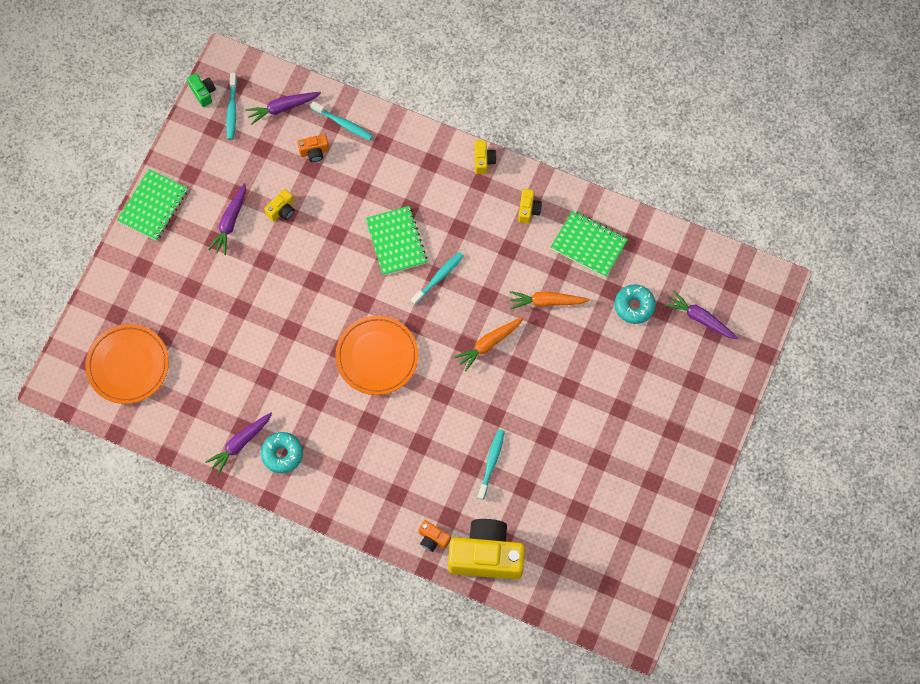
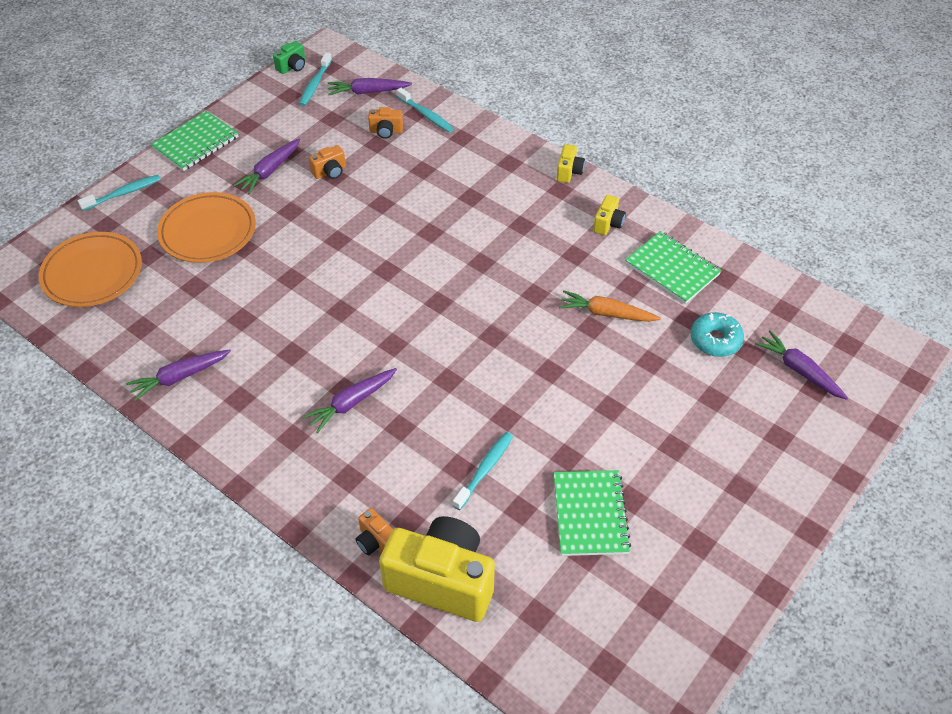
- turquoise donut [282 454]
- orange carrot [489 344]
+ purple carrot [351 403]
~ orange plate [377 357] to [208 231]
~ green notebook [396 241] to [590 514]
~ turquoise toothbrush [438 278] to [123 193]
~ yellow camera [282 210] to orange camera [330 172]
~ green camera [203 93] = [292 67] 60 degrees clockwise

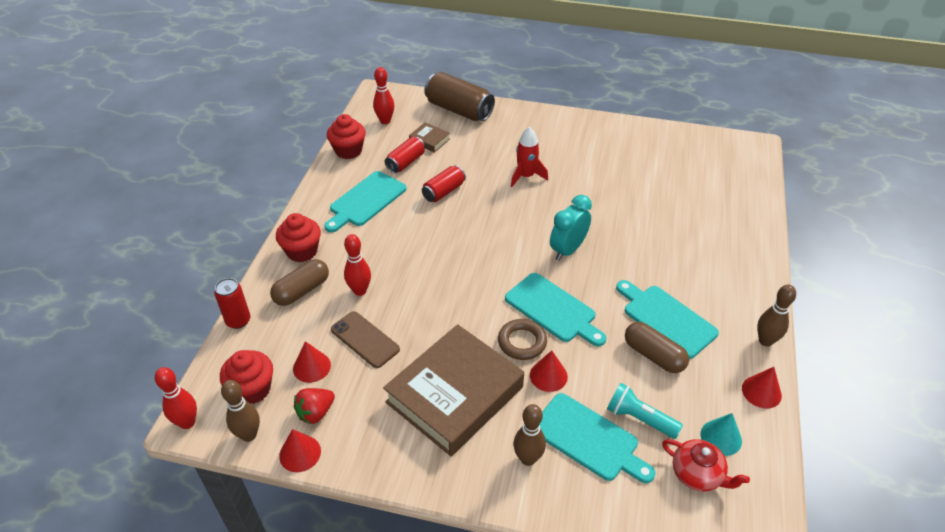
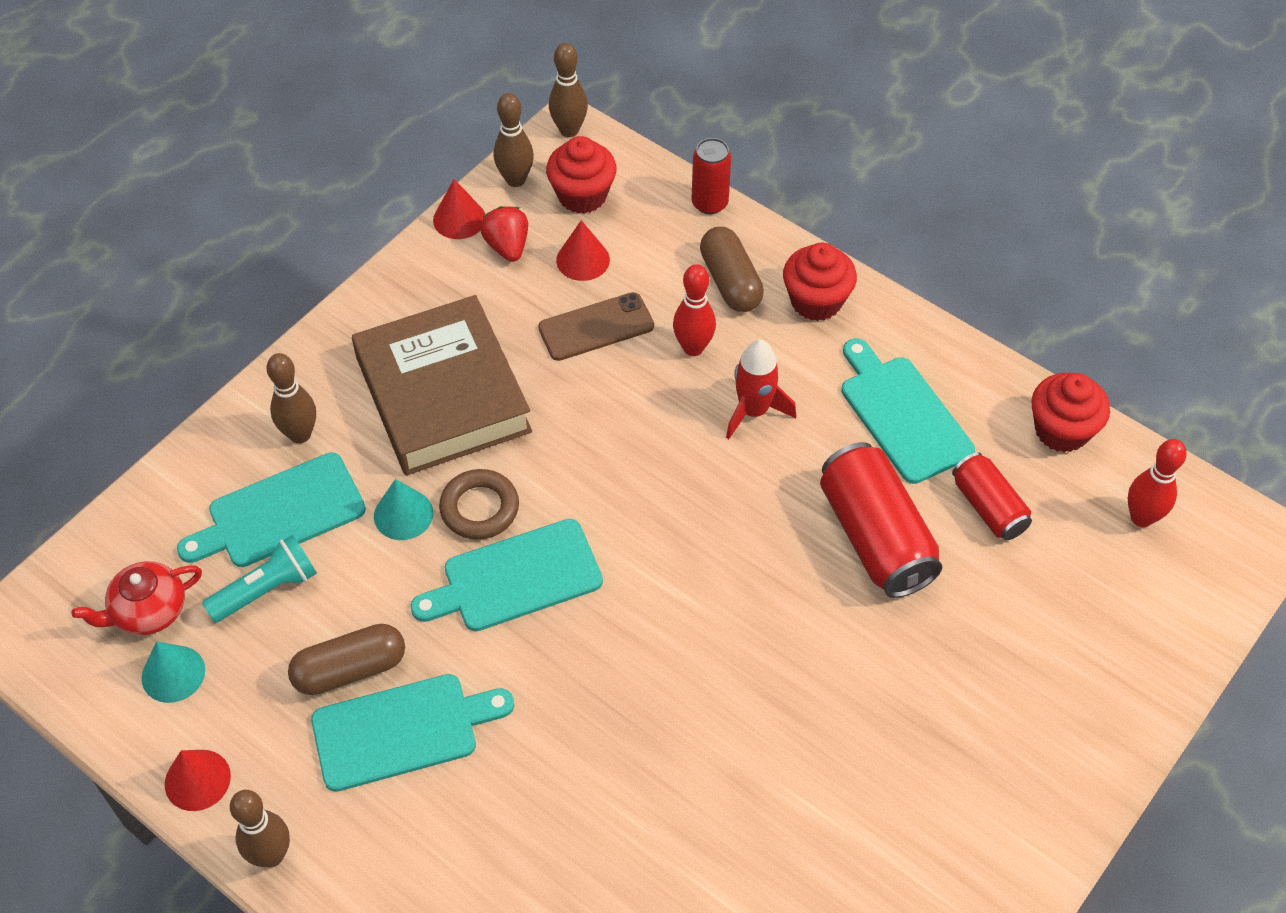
- brown book [429 140]
- brown can [459 110]
- turquoise clock [568 250]
~ red rocket [526 176] to [753 411]
~ red bowling pin [187 422] to brown bowling pin [569 130]
~ red cone [548 375] to turquoise cone [403 514]
~ red can [444 192] = [875 537] x1.69

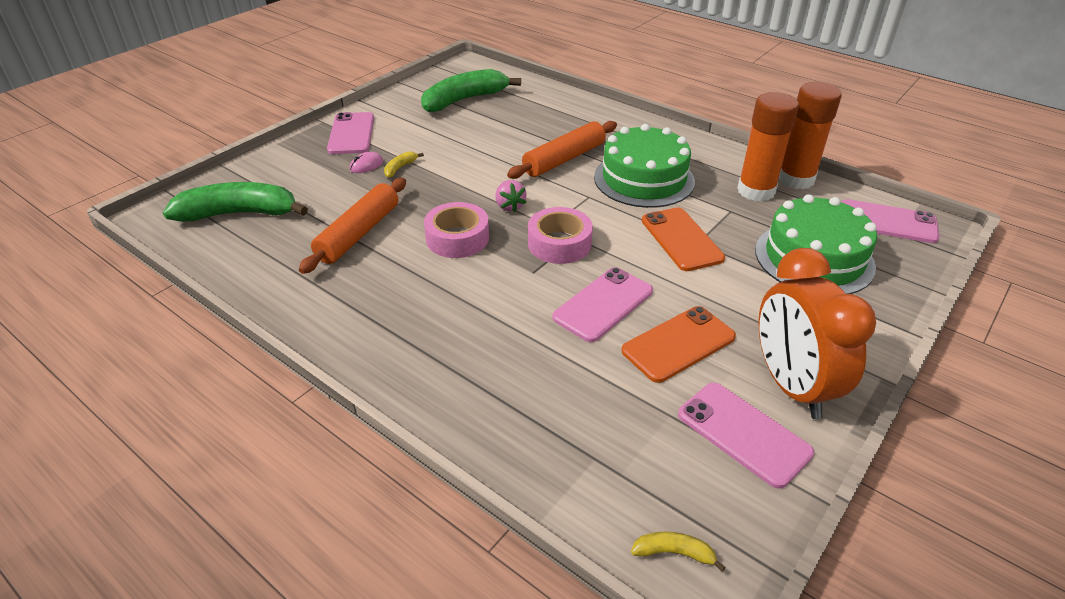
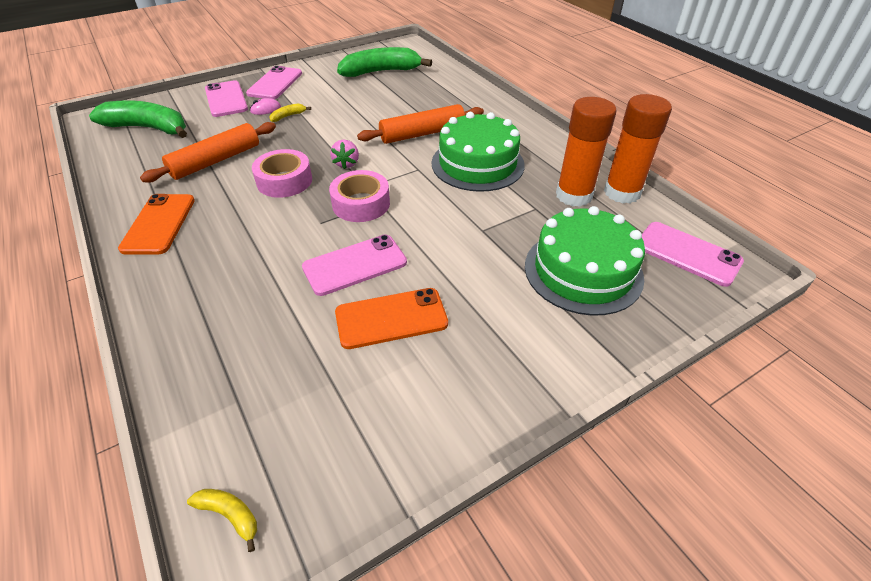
- orange clock [791 386]
~ orange phone [681 239] to [159 224]
~ pink phone [743 433] to [226 99]

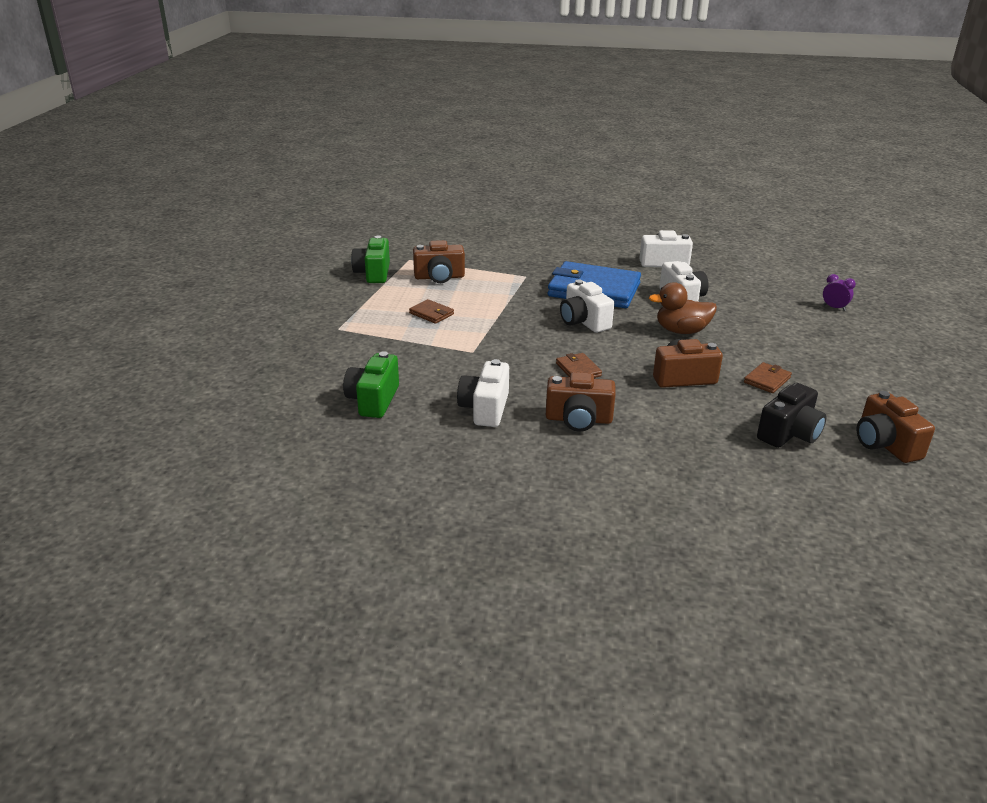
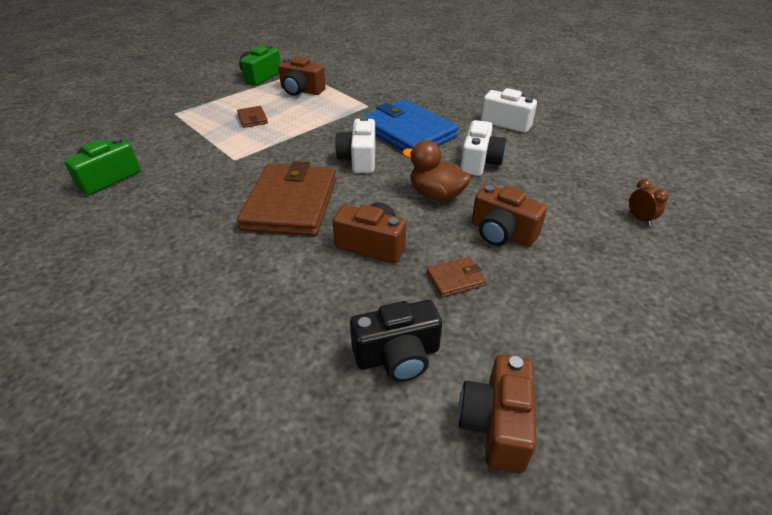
- white camera [485 409]
~ brown camera [578 419] to [502 233]
~ purple clock [834 308] to brown clock [639 219]
~ brown wallet [578 369] = [291 203] x2.37

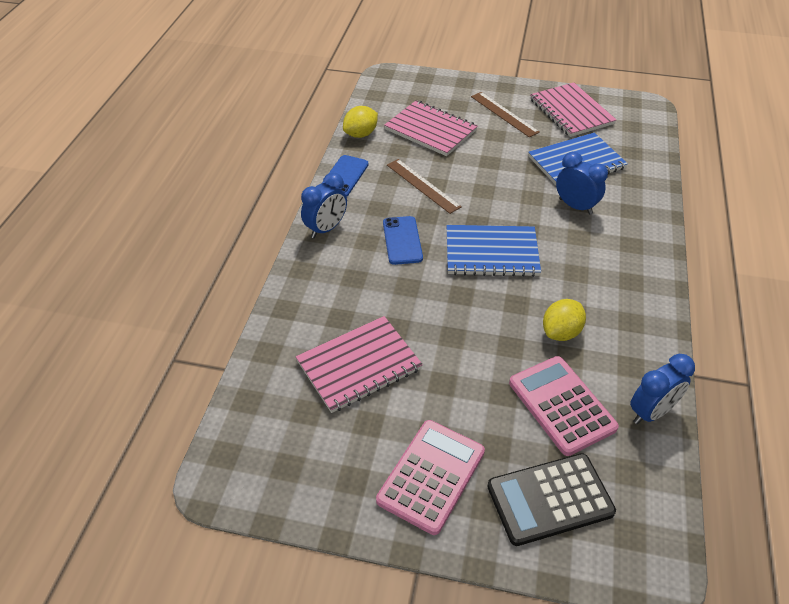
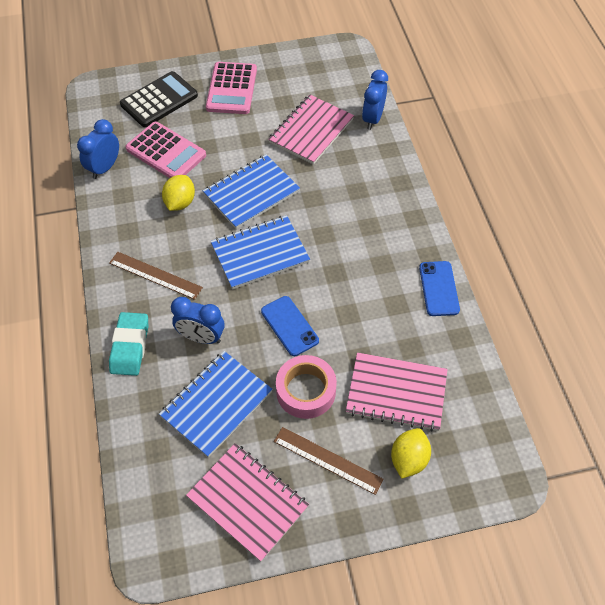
+ turquoise eraser [130 346]
+ blue notebook [251 193]
+ pink tape [306 391]
~ blue clock [326 229] to [372 119]
~ yellow lemon [361 134] to [408 459]
~ blue phone [402 240] to [289 326]
~ brown ruler [423 185] to [155 275]

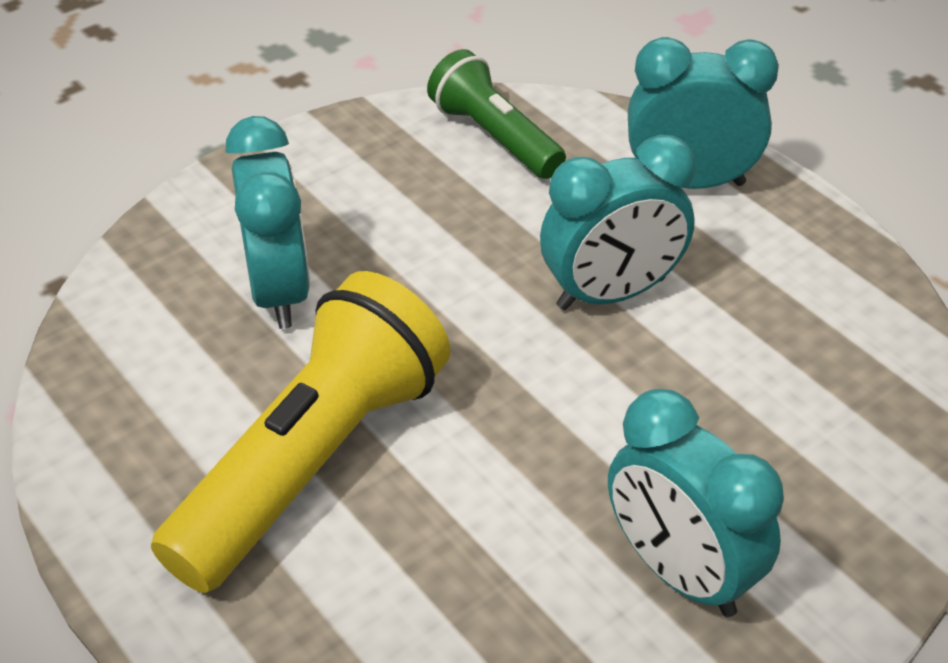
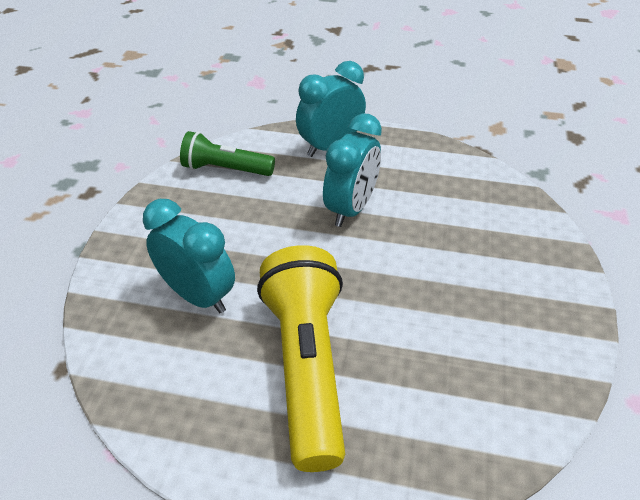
- turquoise clock [680 572]

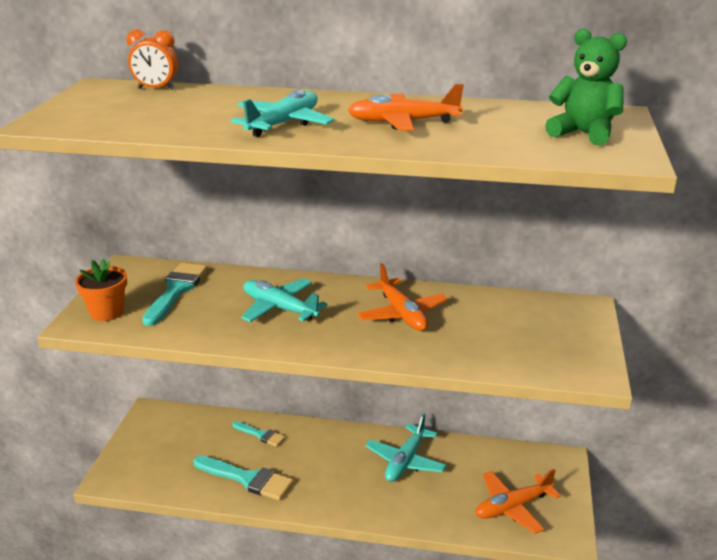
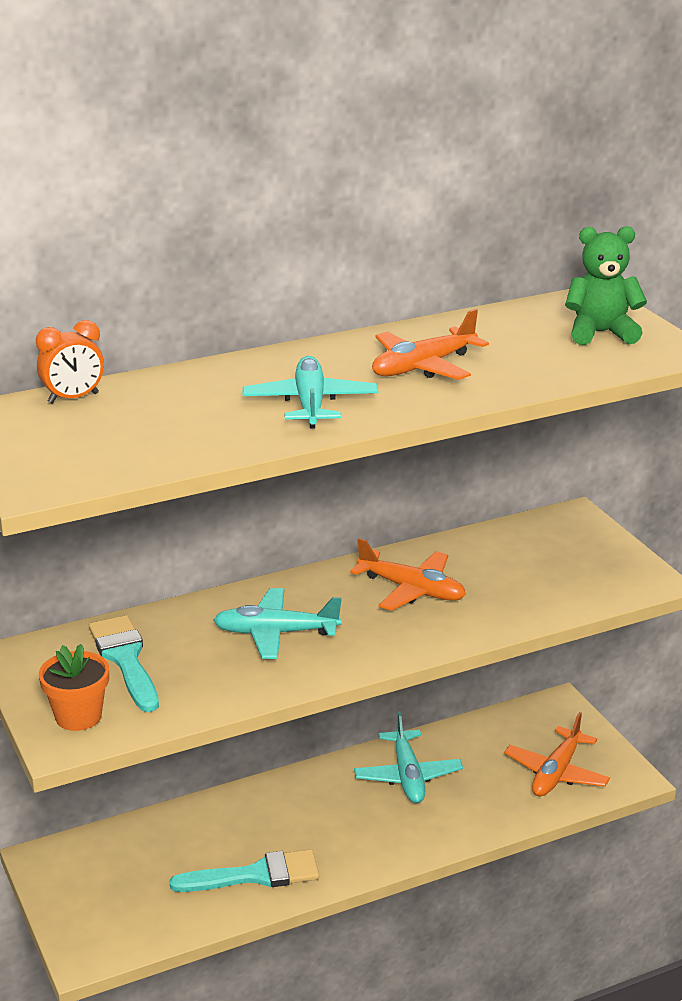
- turquoise brush [261 435]

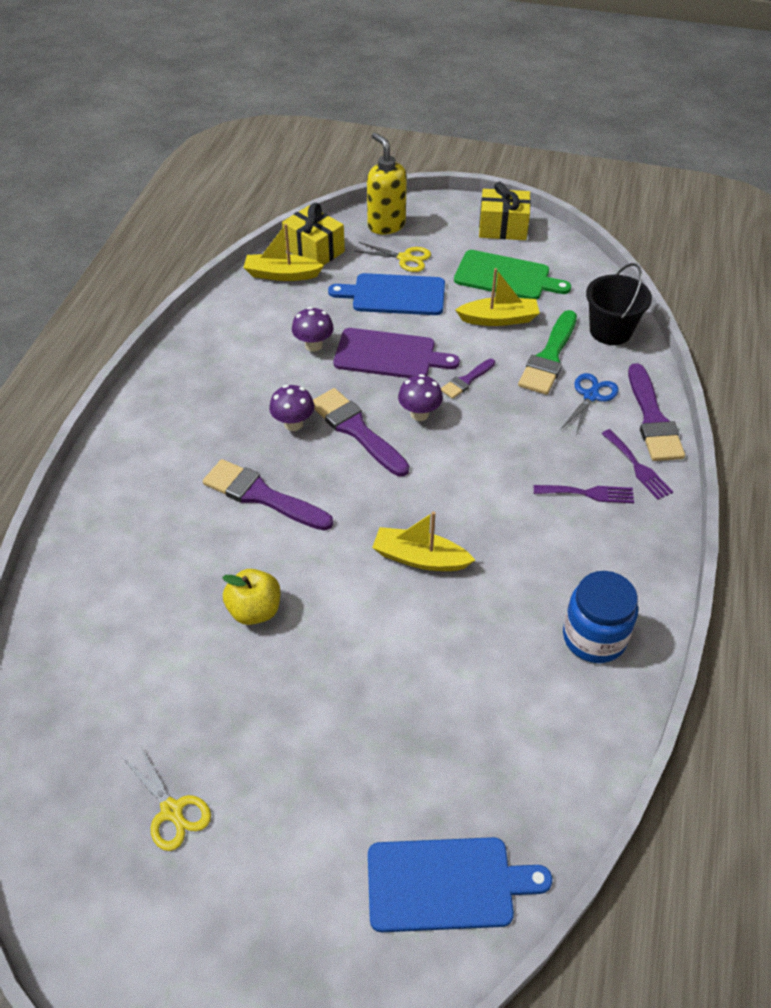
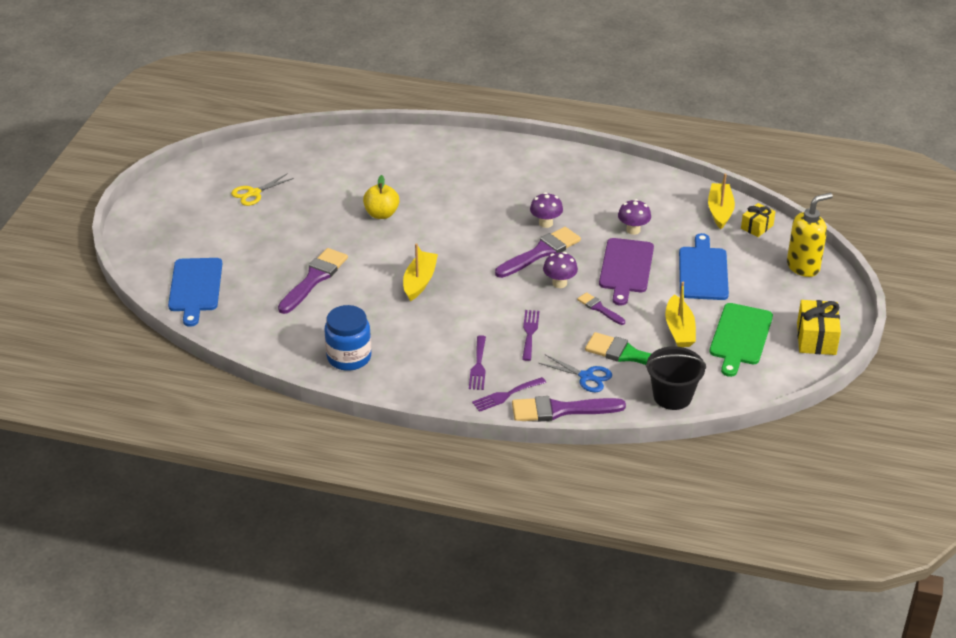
- yellow scissors [405 258]
+ purple fork [529 332]
~ purple brush [261 496] to [314 279]
~ yellow gift [314 250] = [757 227] x0.63

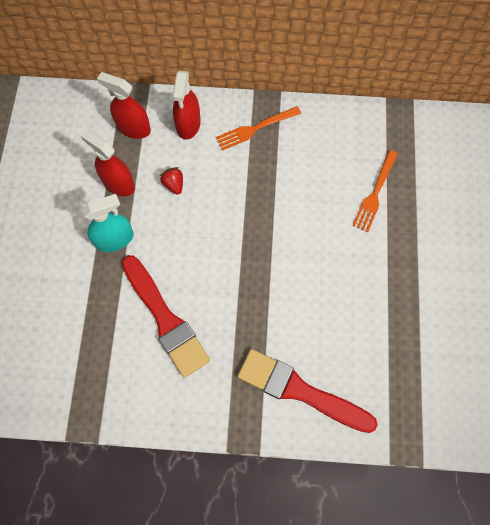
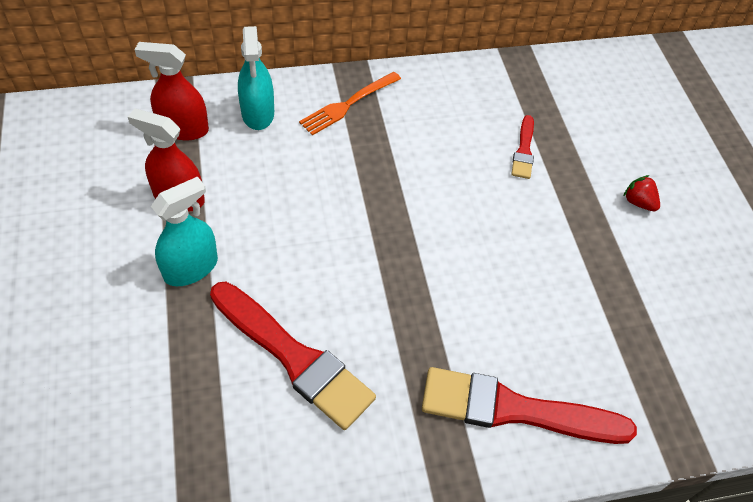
~ red strawberry [174 184] to [638 202]
~ orange fork [375 193] to red brush [524 150]
~ red spray bottle [188 124] to turquoise spray bottle [258 113]

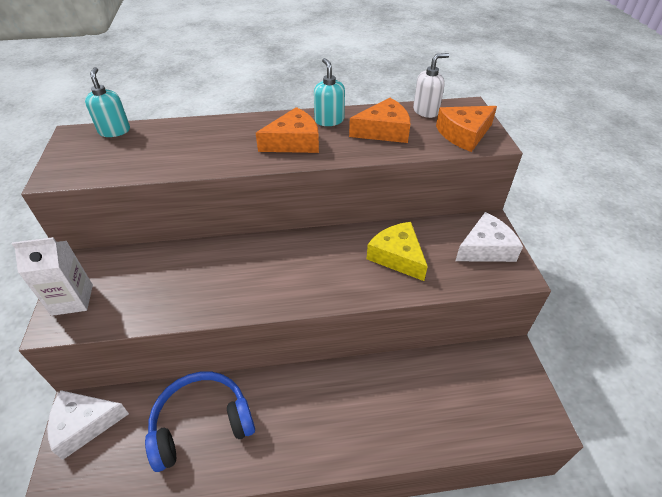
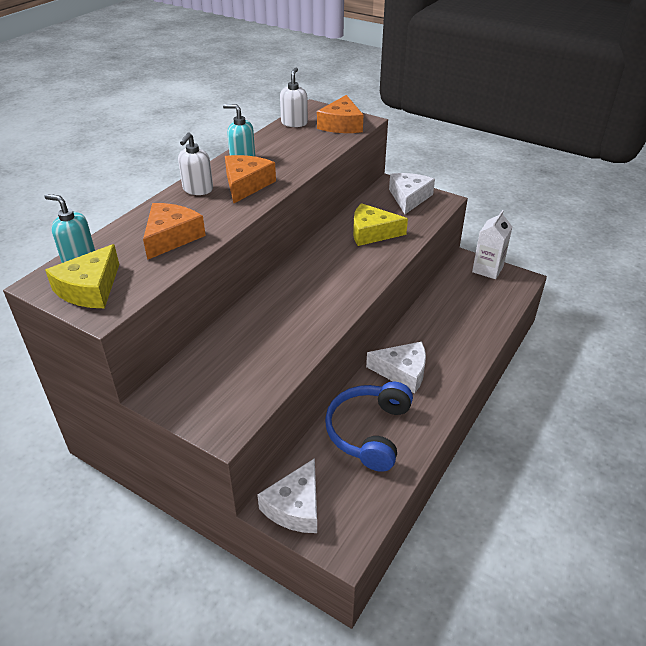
+ yellow cheese [90 289]
+ white soap dispenser [198 189]
+ white cheese [402 372]
~ white carton [72 300] to [487 269]
~ orange cheese [384 131] to [171 237]

